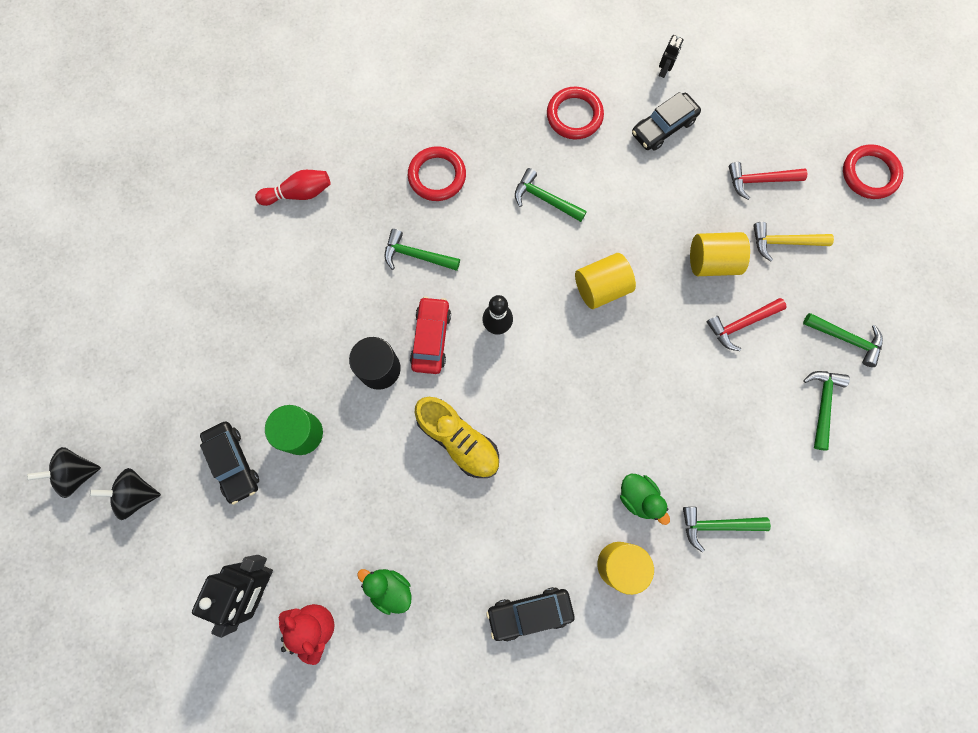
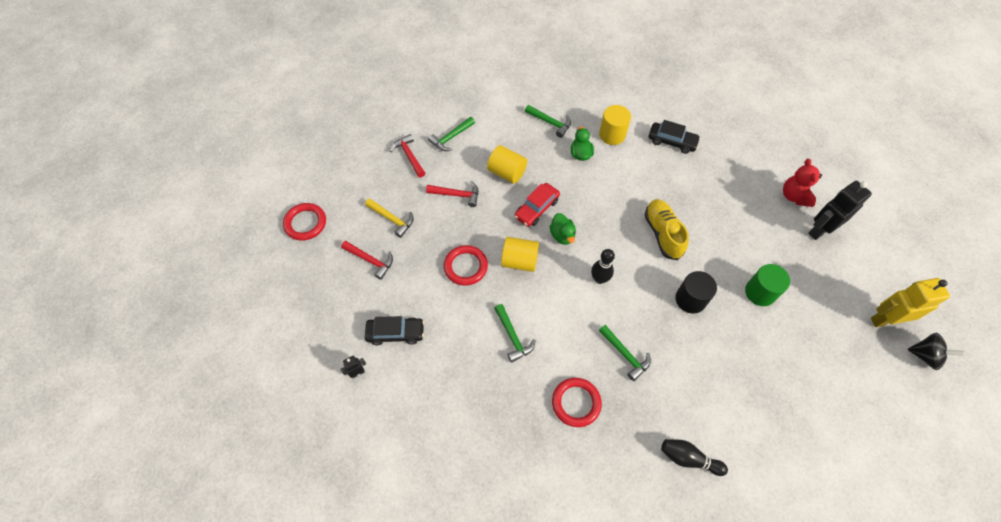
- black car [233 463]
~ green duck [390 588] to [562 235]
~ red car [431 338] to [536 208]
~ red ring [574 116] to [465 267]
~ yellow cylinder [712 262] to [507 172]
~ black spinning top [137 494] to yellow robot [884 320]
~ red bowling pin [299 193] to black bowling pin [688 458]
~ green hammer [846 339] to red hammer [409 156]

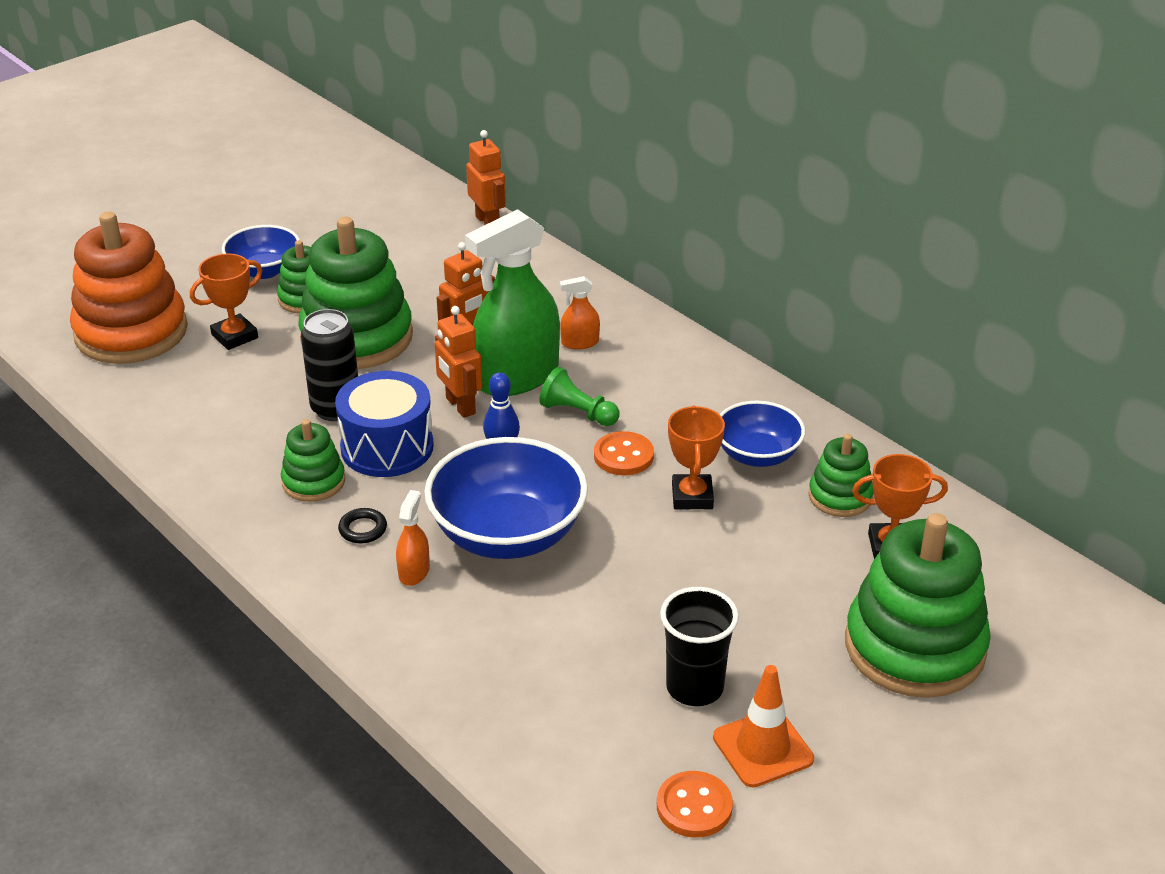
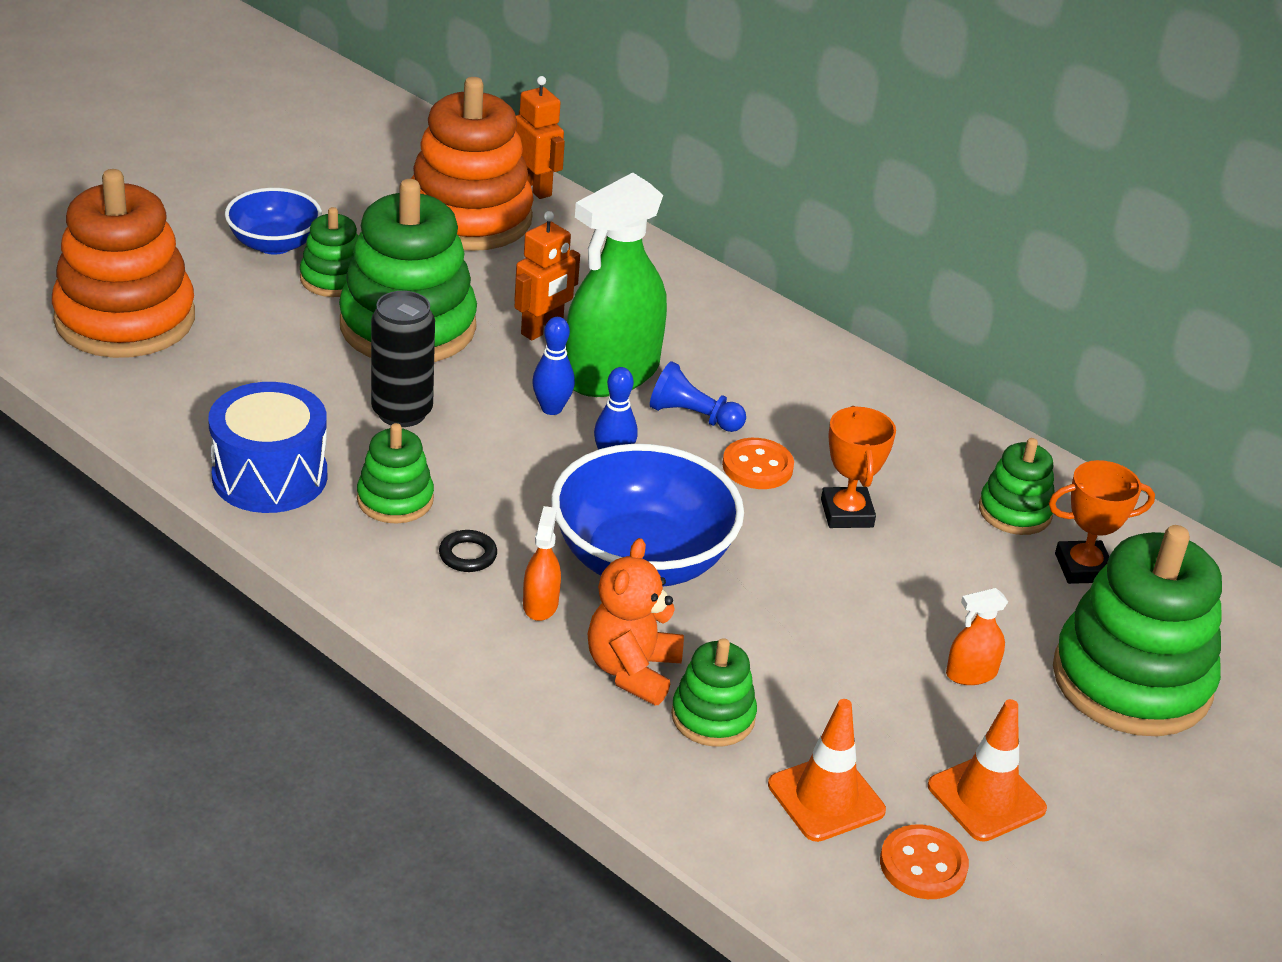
- orange trophy [234 336]
- black cup [694 687]
- blue bowl [757 455]
+ orange stacking toy [469 218]
+ orange teddy bear [632 670]
+ green stacking toy [713 717]
+ orange traffic cone [826 798]
~ blue drum [387 447] to [270 476]
~ orange spray bottle [580 343] to [971 674]
~ orange robot [460 406] to blue bowling pin [551 409]
~ green pawn [578 413] to blue pawn [693 416]

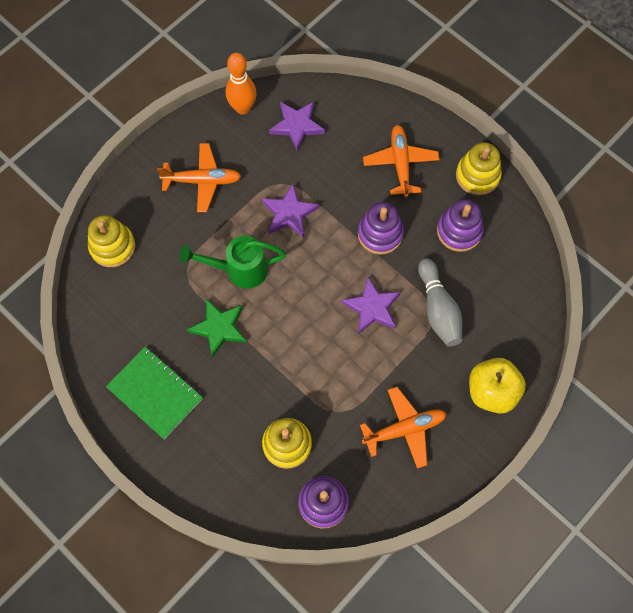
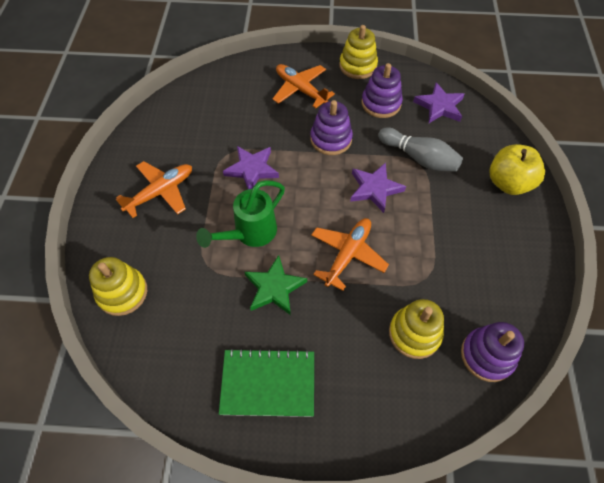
- orange bowling pin [243 108]
~ purple star [297 126] to [439 106]
~ orange plane [405 429] to [348 254]

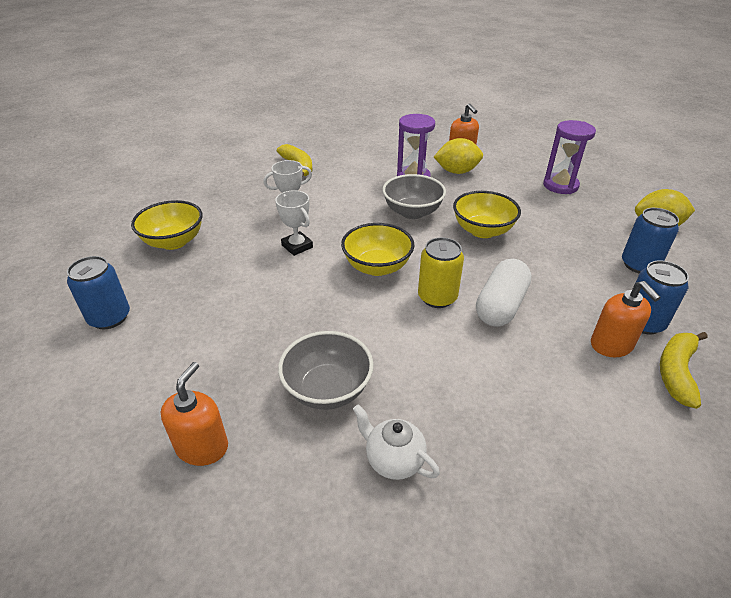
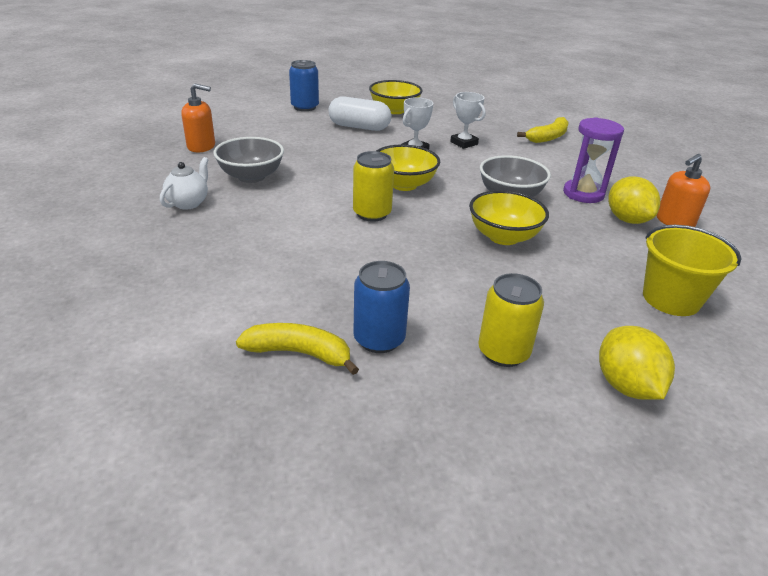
- orange soap dispenser [611 345]
~ white capsule [500 306] to [359 127]
~ purple hourglass [560 185] to yellow bucket [671 299]
~ blue can [639 265] to yellow can [503 352]

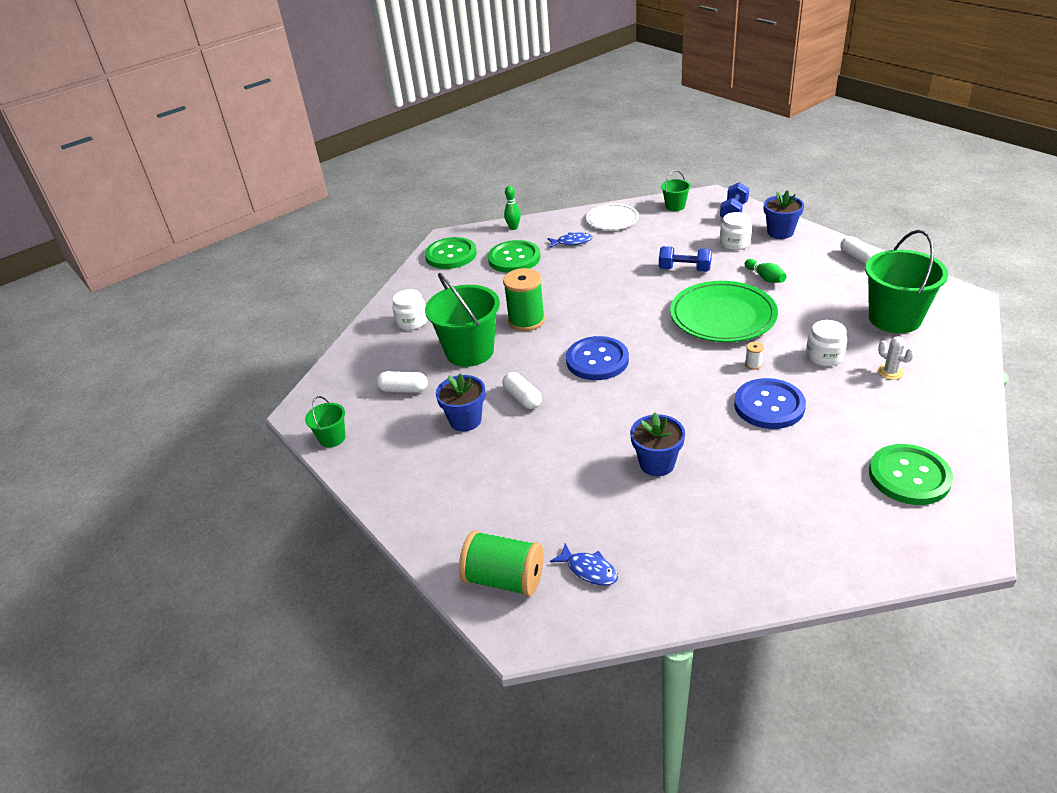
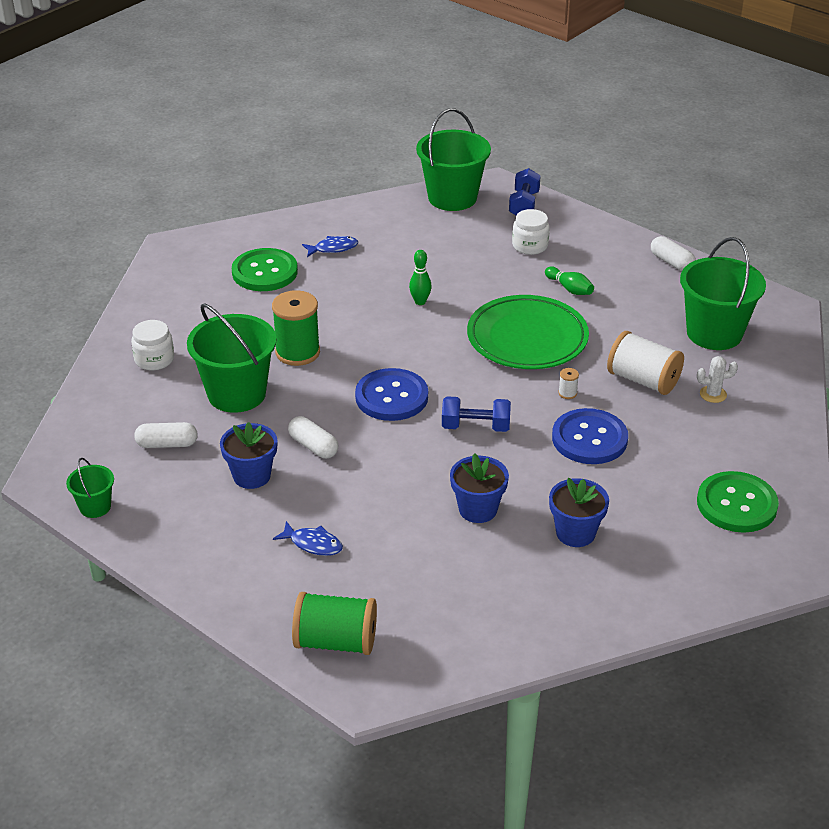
- green button [451 255]
- white plate [612 220]
~ green bowling pin [513 227] to [420 302]
~ blue fish [589 570] to [313 544]
~ blue dumbbell [684 269] to [475 427]
~ blue flower pot [780 232] to [575 533]
~ white jar [824 356] to white spool [643 380]
~ white cactus [890 372] = [713 394] 45 degrees counterclockwise
~ green bucket [675 206] = [452 198] x2.04

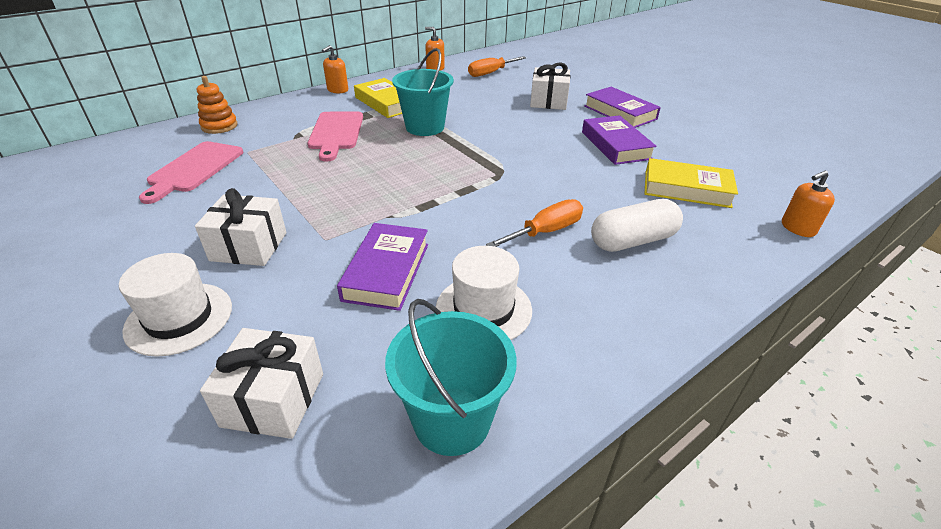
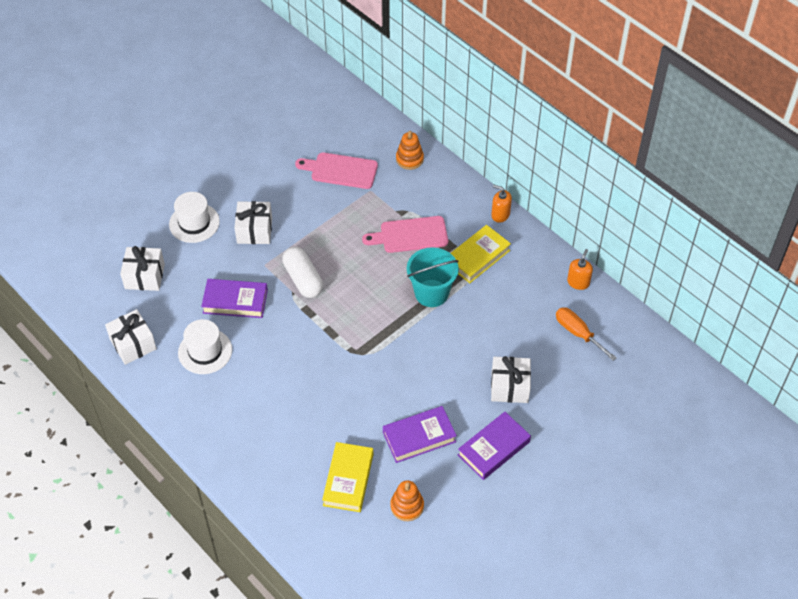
- orange screwdriver [546 231]
- orange soap dispenser [797 228]
+ orange stacking toy [407 506]
~ white capsule [632 241] to [303 279]
~ turquoise bucket [452 420] to white gift [133 344]

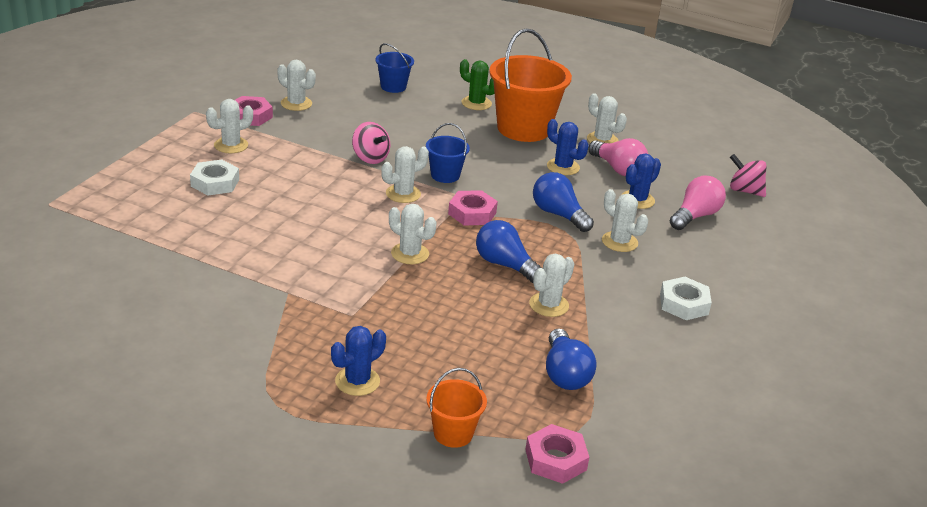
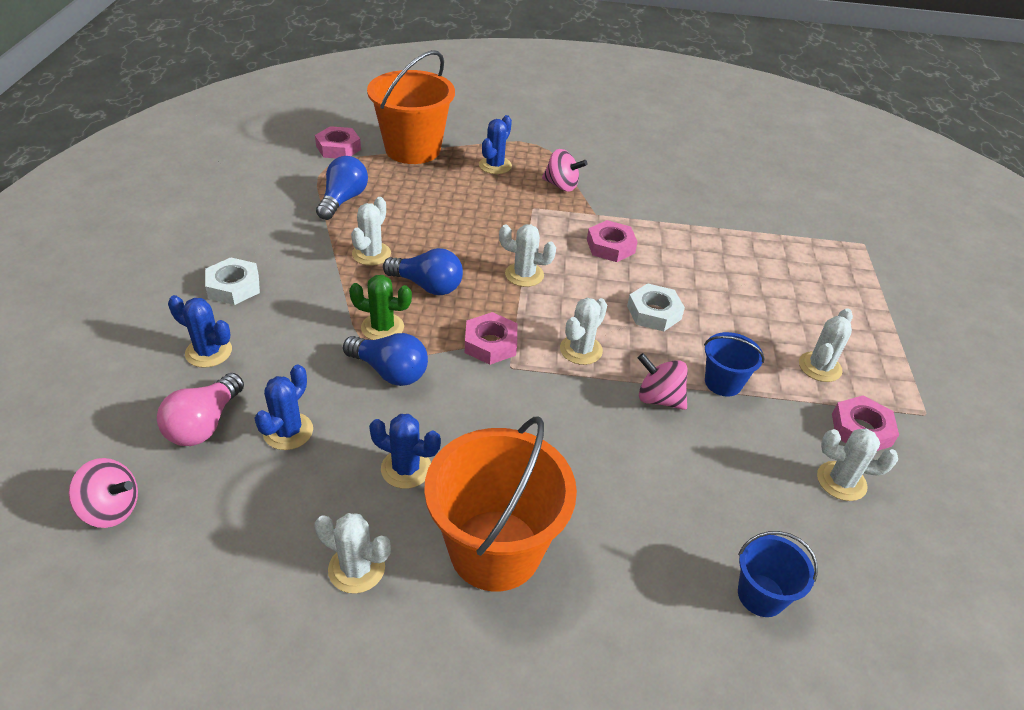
- pink light bulb [618 169]
- white cactus [619 242]
+ blue cactus [208 352]
+ pink spinning top [561 185]
+ pink nut [610 246]
~ white nut [215 183] to [654 312]
~ blue bucket [445 175] to [723 382]
~ green cactus [476 103] to [382 327]
~ blue light bulb [565 374] = [343 200] 45 degrees clockwise
~ orange bucket [453 433] = [413 149] x2.00

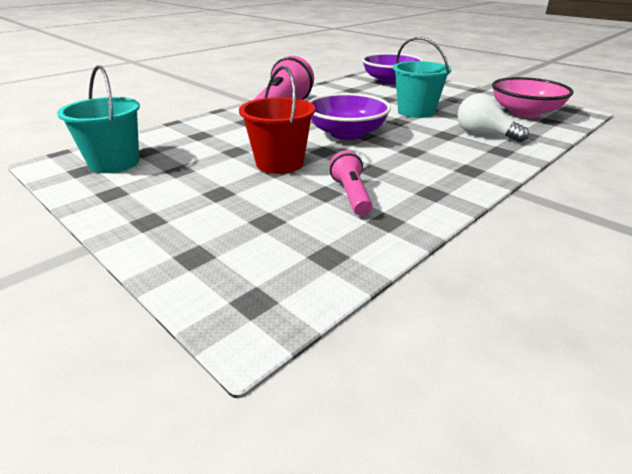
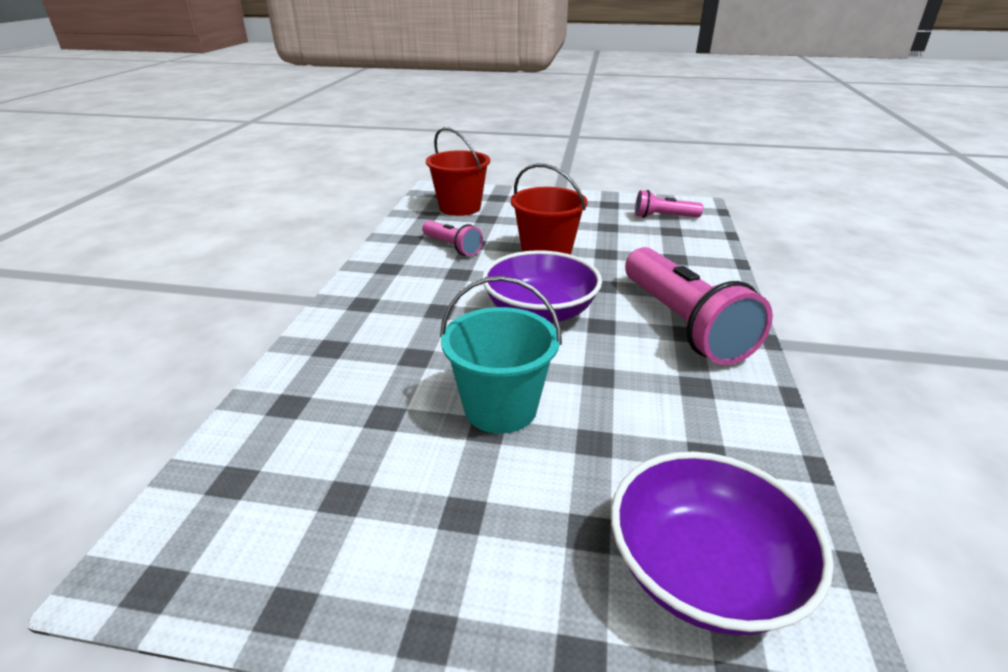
- white light bulb [483 134]
- pink bowl [524 113]
+ red bucket [460 207]
~ turquoise bucket [114 163] to pink flashlight [663 217]

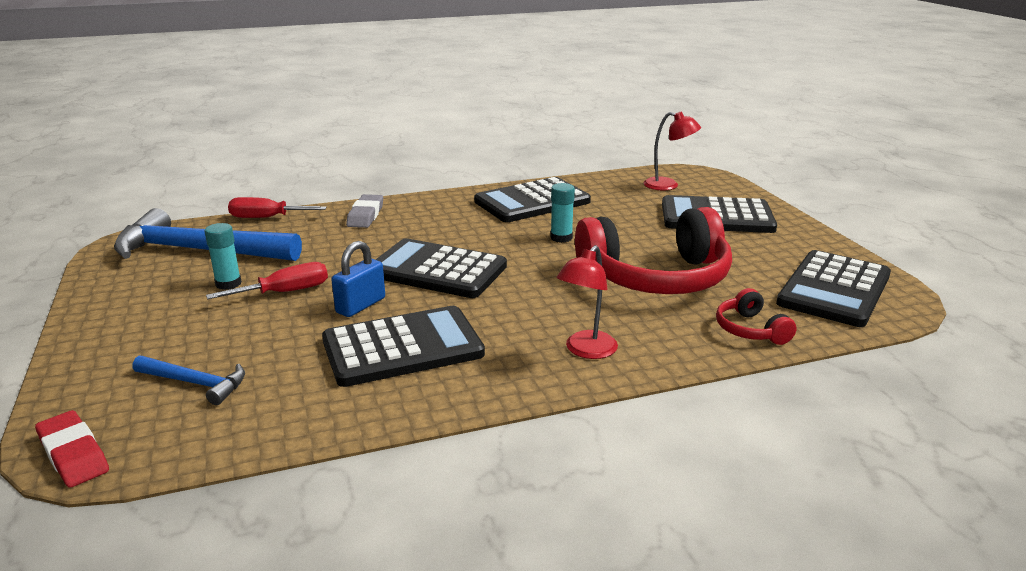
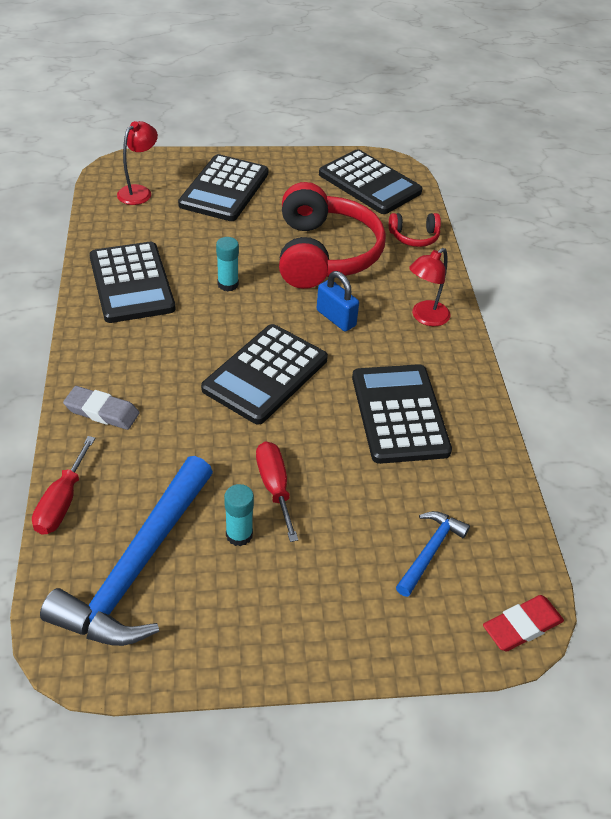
~ blue padlock [360 305] to [336 318]
~ red lamp [586 351] = [425 317] 90 degrees clockwise

